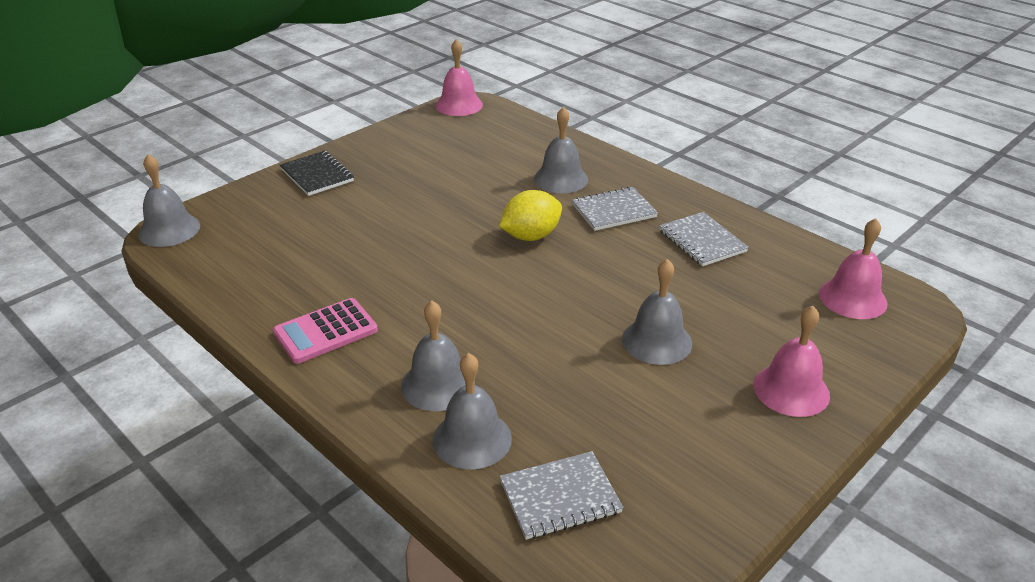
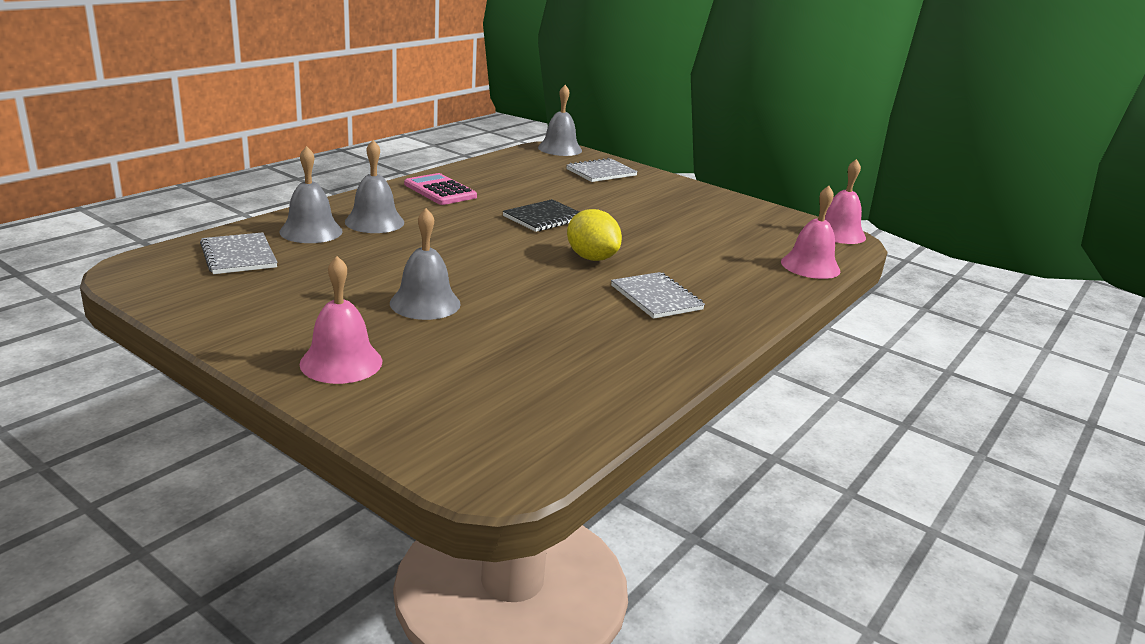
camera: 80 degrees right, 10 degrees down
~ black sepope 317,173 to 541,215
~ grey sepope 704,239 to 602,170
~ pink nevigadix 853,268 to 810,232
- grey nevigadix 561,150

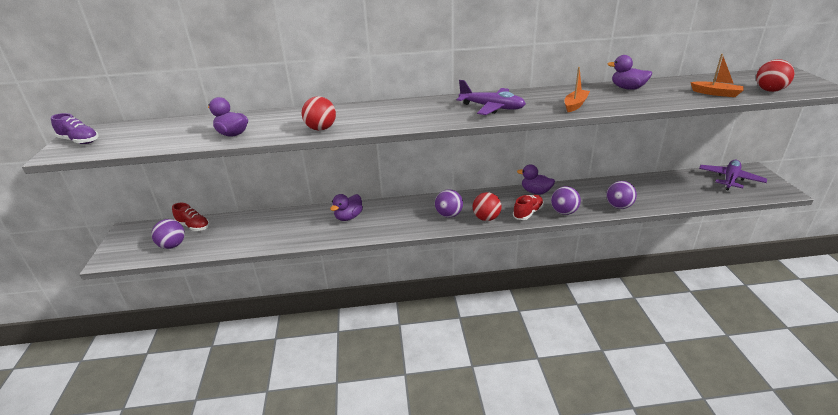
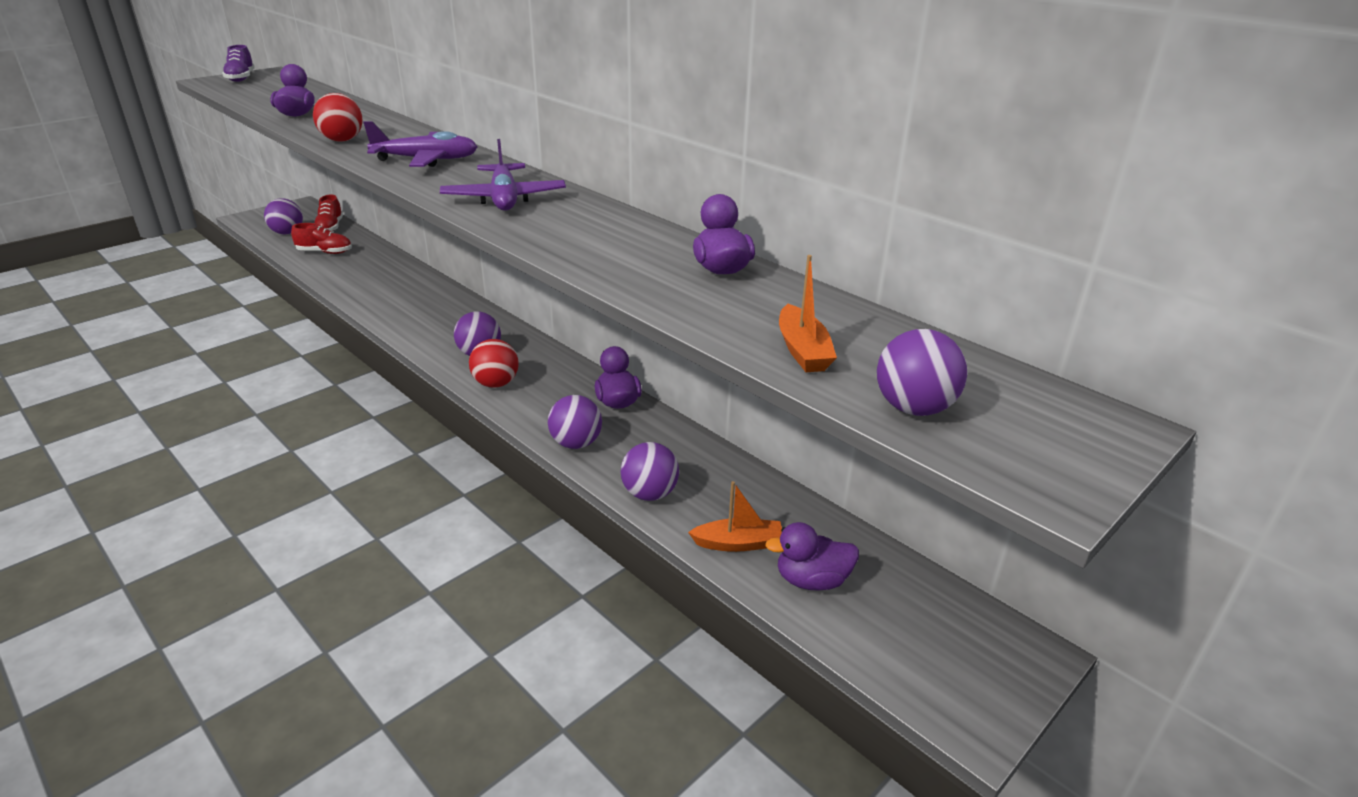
camera: 50 degrees right, 0 degrees up
~ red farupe 528,207 to 321,238
~ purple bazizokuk 733,175 to 421,144
~ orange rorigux 577,89 to 735,516
~ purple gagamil 346,207 to 812,556
~ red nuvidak 775,75 to purple nuvidak 922,372

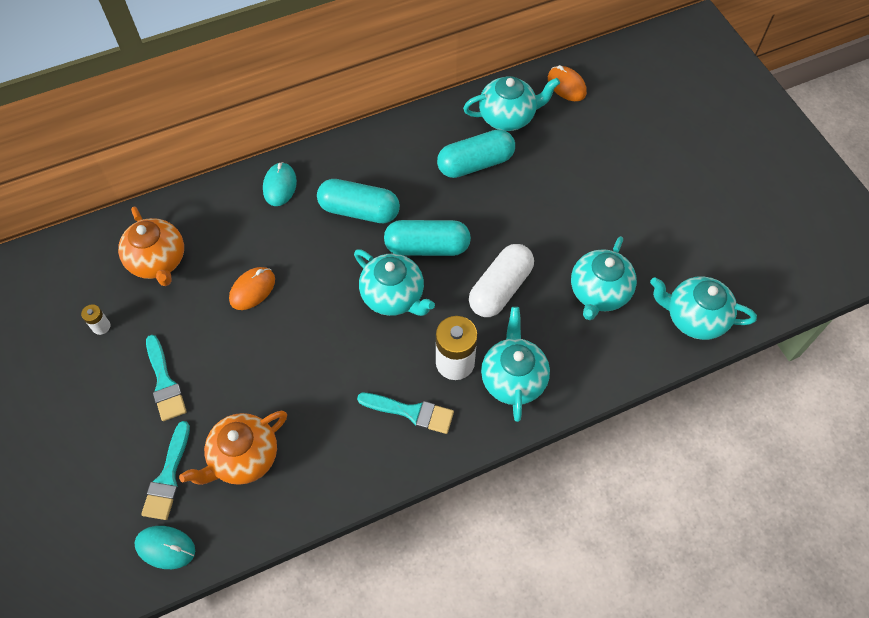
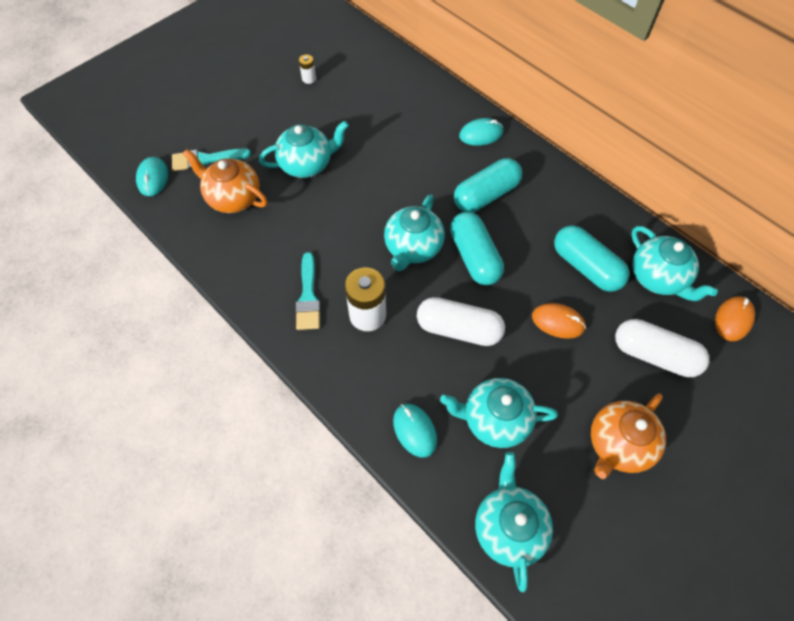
camera: 70 degrees right, 0 degrees up
~ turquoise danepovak 515,364 to 304,149
+ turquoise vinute 415,431
~ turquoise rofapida 358,201 = 488,185 60 degrees clockwise
~ orange vinute 252,288 to 559,321
~ orange danepovak 151,246 to 628,436
+ white rofapida 662,348
- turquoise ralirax 166,378

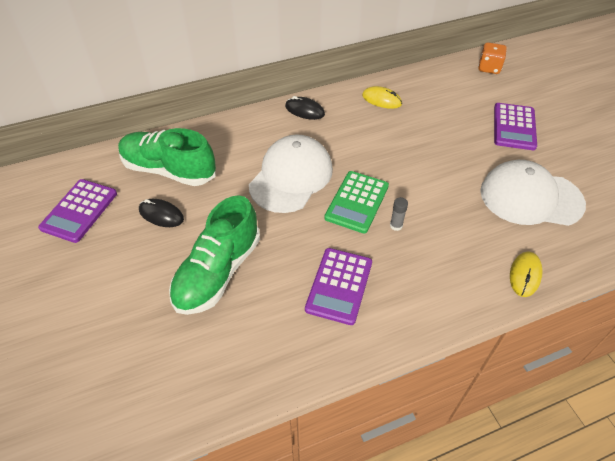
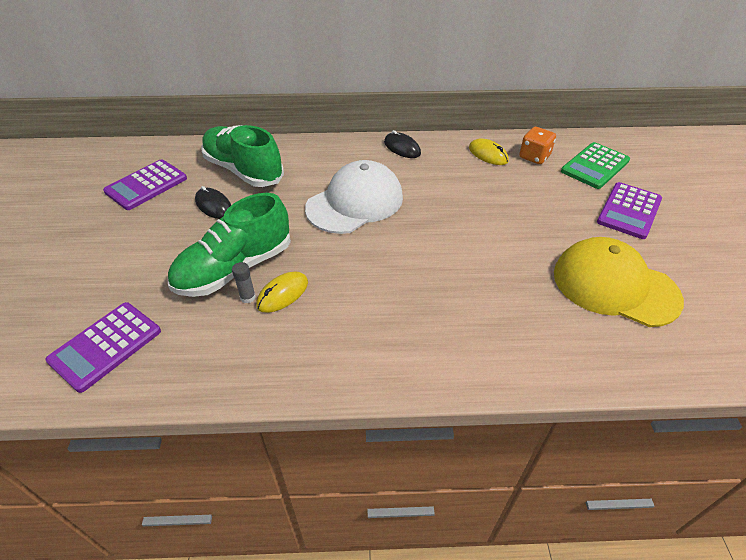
camera: 20 degrees right, 5 degrees down
~ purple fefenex 338,286 to 103,347
~ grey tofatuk 399,214 to 244,282
~ yellow vinute 526,274 to 282,292
~ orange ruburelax 492,58 to 537,145
~ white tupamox 533,193 to yellow tupamox 619,282
~ green fefenex 356,202 to 595,165

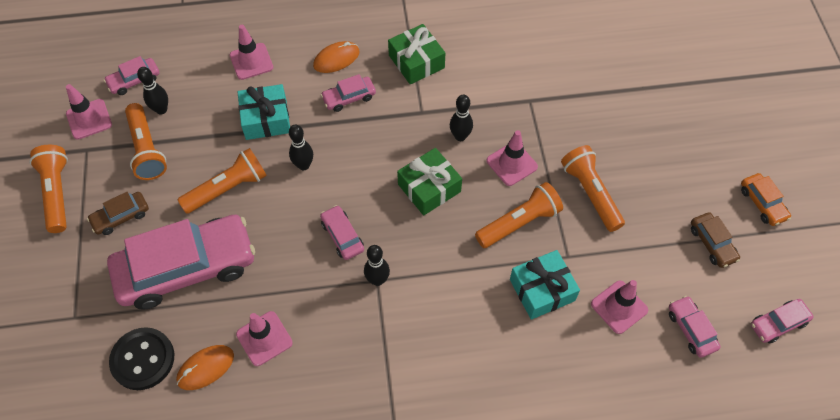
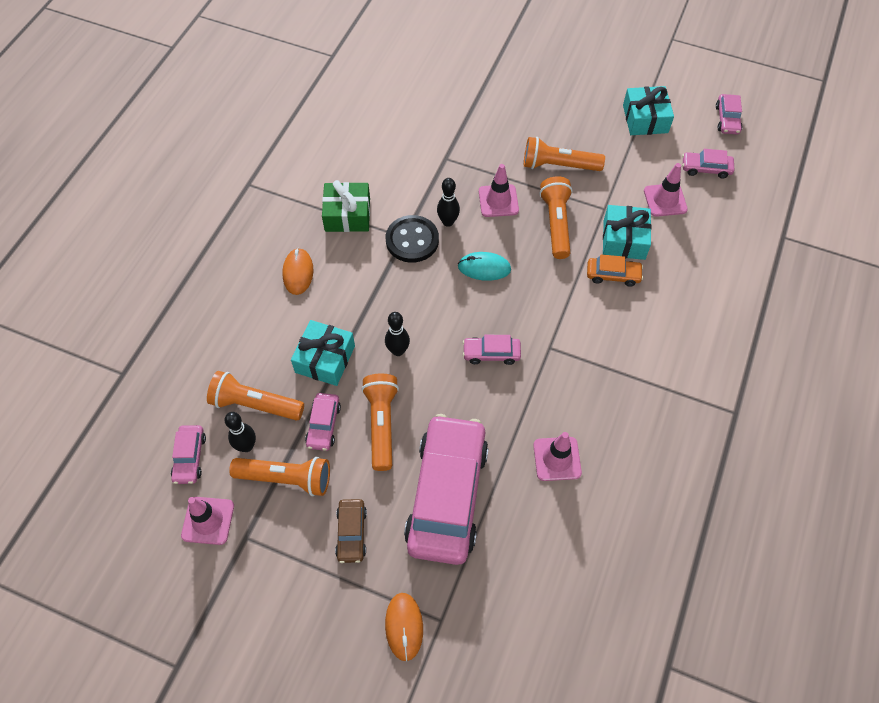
camera: 60 degrees left, 0 degrees up
~ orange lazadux 48,189 to 255,396
~ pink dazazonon 348,93 to 323,422
~ orange vinute 205,367 to 404,627
~ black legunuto 141,358 to 412,239
~ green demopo 429,181 to turquoise vinute 484,266
~ orange dazazonon 766,199 to 615,270
~ brown dazazonon 715,240 to turquoise demopo 648,110
- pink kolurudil 251,52
- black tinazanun 377,265

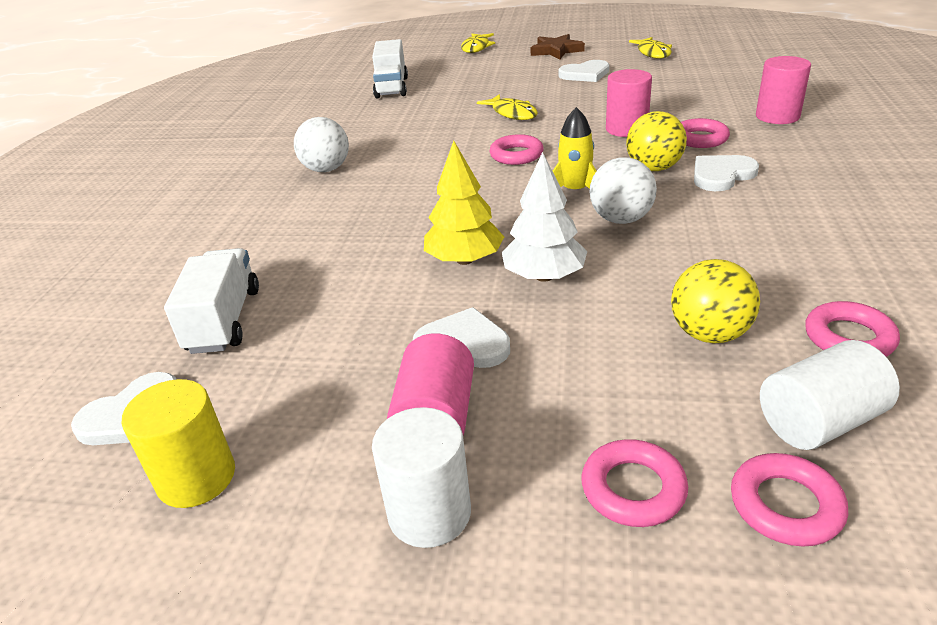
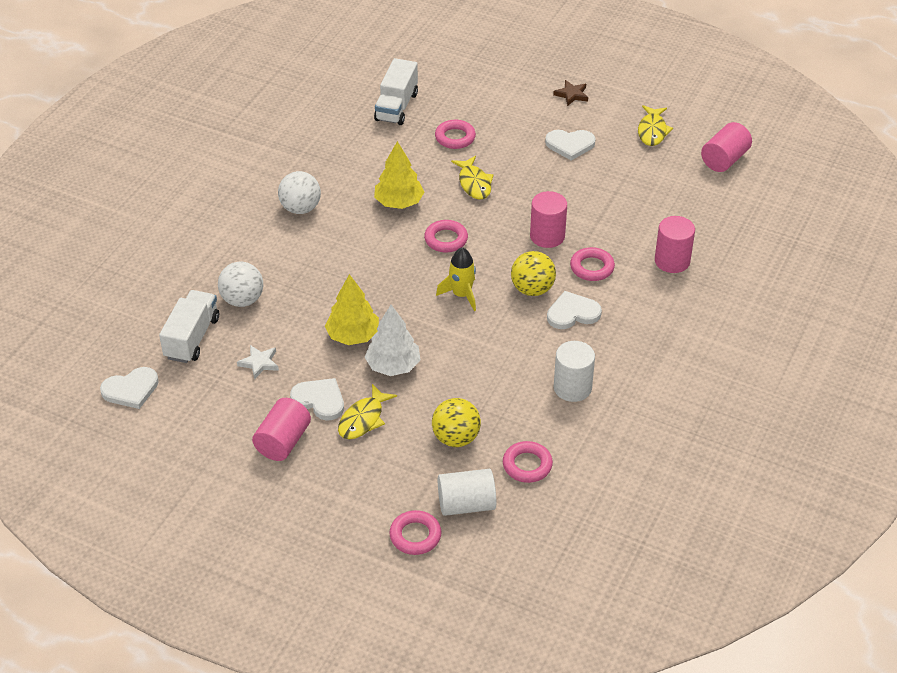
camera: 15 degrees right, 10 degrees up
~ white nuvidak 623,190 to 240,284
+ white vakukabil 258,362
~ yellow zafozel 478,43 to 367,411
+ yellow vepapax 399,175
~ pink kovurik 634,483 to 455,134
~ brown vakukabil 558,46 = 570,93 x0.66
~ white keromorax 421,477 to 574,371
+ pink keromorax 726,147
- yellow keromorax 178,443

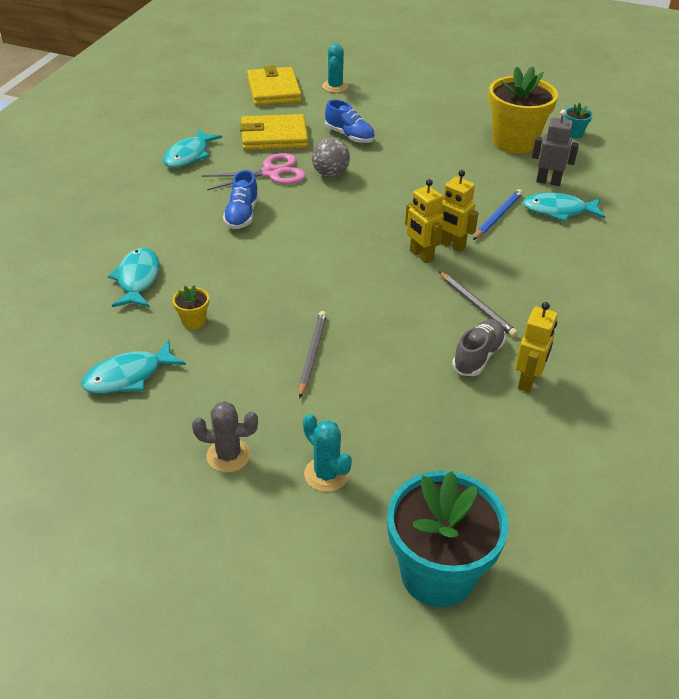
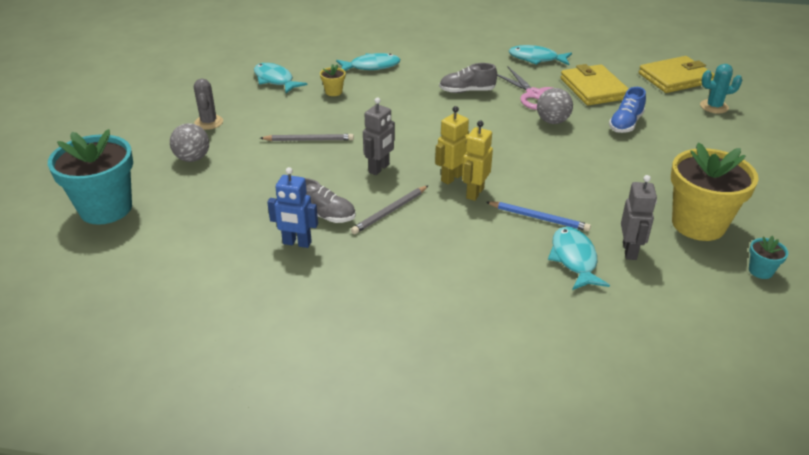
camera: 80 degrees right, 5 degrees down
~ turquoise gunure 327,453 to grey nuvidak 189,142
~ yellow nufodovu 536,347 to blue nufodovu 292,207
+ grey nufodovu 379,136
~ blue farupe 241,199 to grey farupe 468,78

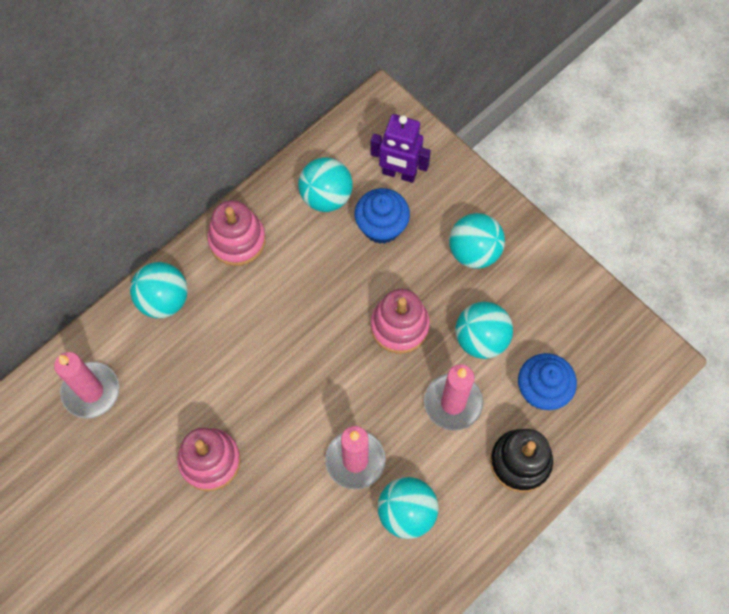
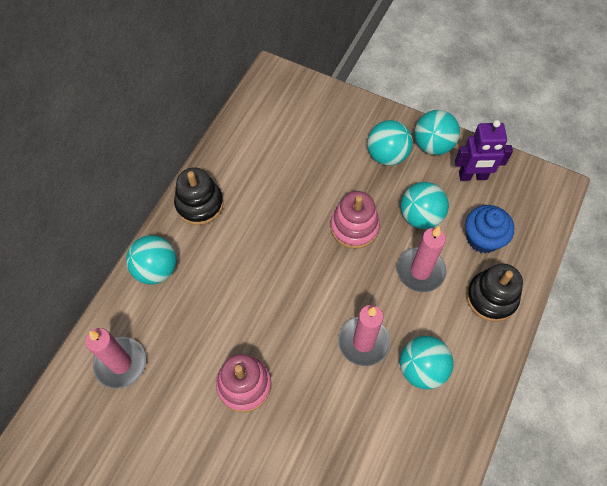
camera: 20 degrees left, 5 degrees down
~ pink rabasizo 236,233 to black rabasizo 199,196
~ turquoise nuvidak 325,184 to 437,132
~ purple nufodovu 400,148 to 484,150
- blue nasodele 382,216

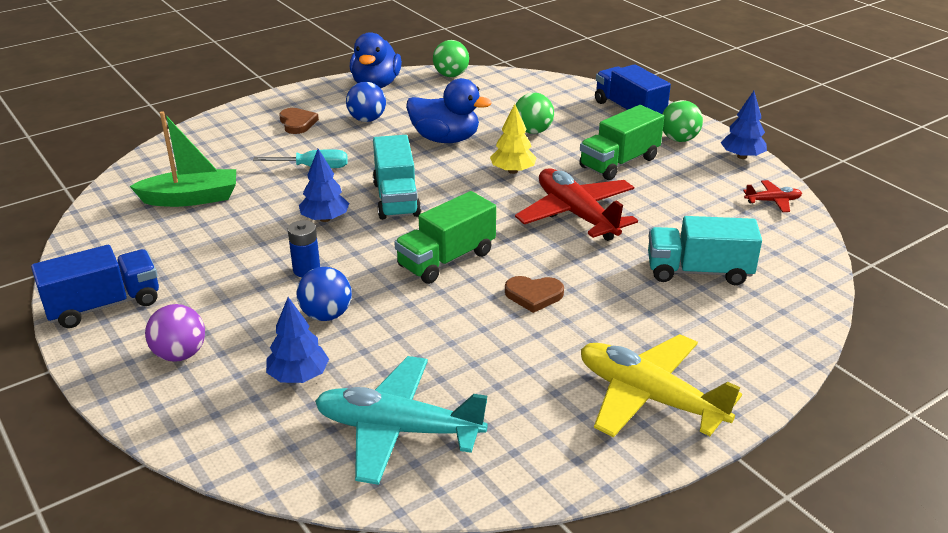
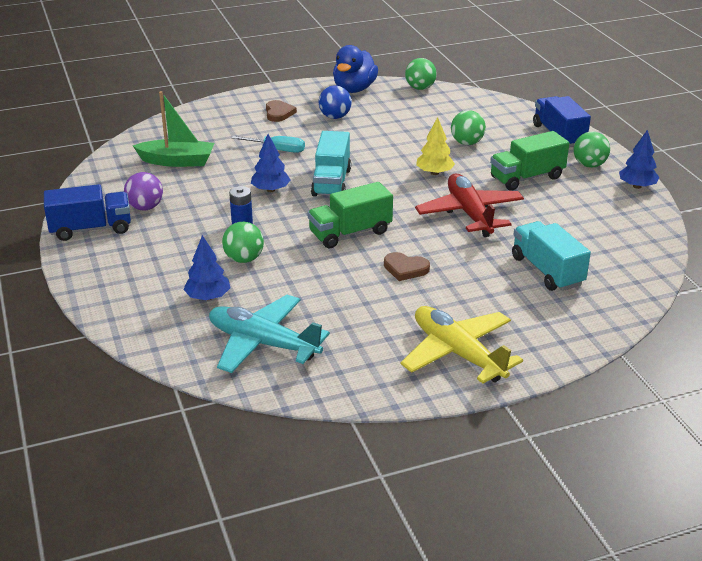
camera: 15 degrees right, 0 degrees up
~ purple nuvidak 175,333 to 143,191
~ blue nuvidak 324,294 to green nuvidak 243,242
~ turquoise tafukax 705,250 = 551,256 45 degrees clockwise
- blue gagamil 449,110
- red bazizokuk 772,196

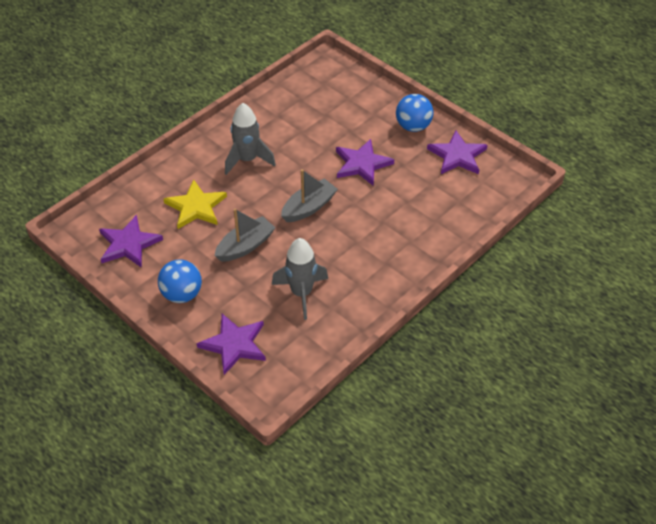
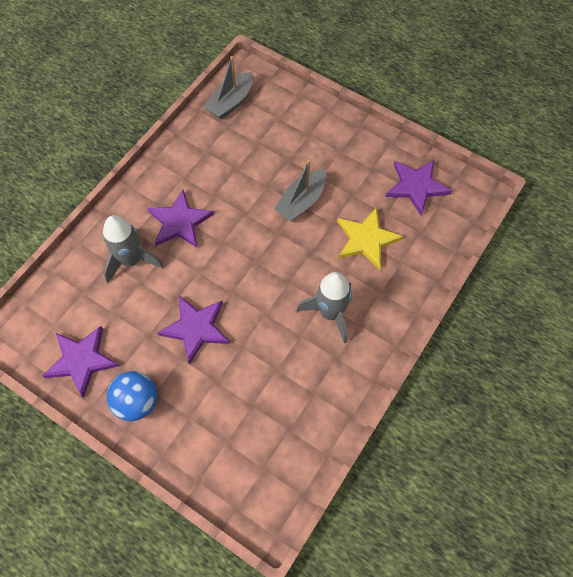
camera: 170 degrees right, 15 degrees up
~ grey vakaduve 300,279 to 133,249
~ purple vakukabil 231,344 to 180,219
~ grey rorigux 309,195 to 228,87
- blue nuvidak 180,281

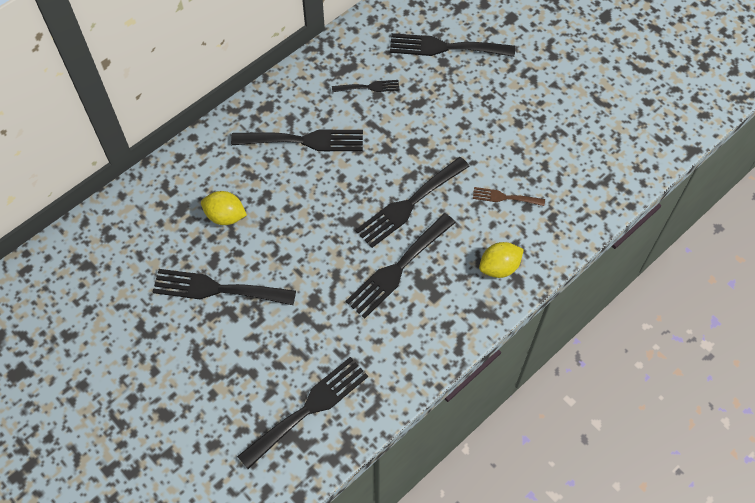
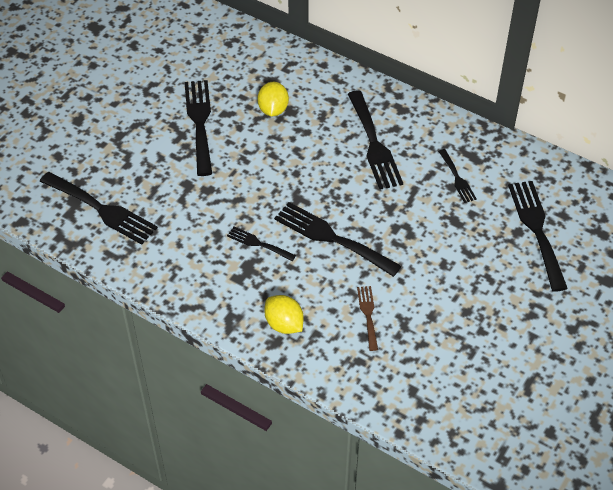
camera: 75 degrees right, 10 degrees down
~ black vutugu 401,266 = 261,244 x0.53

